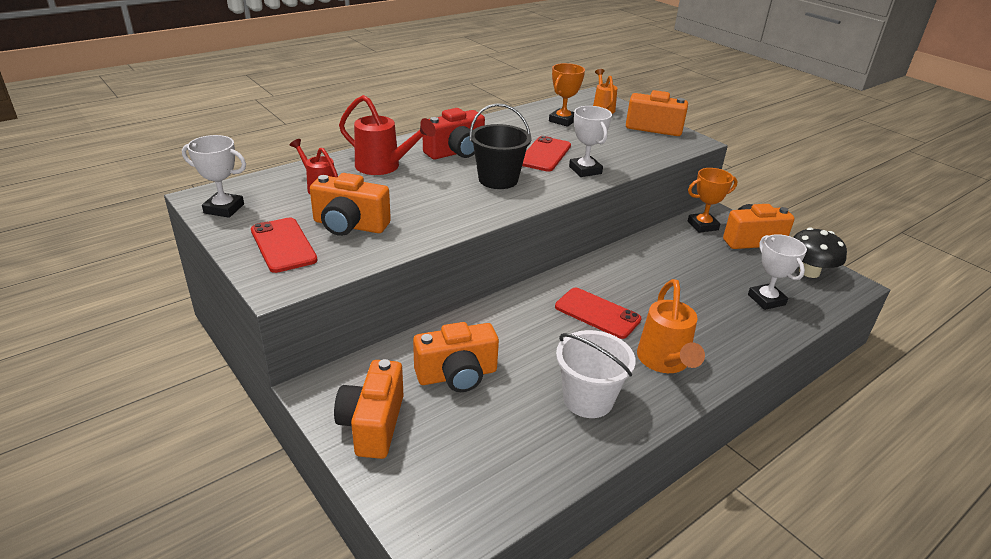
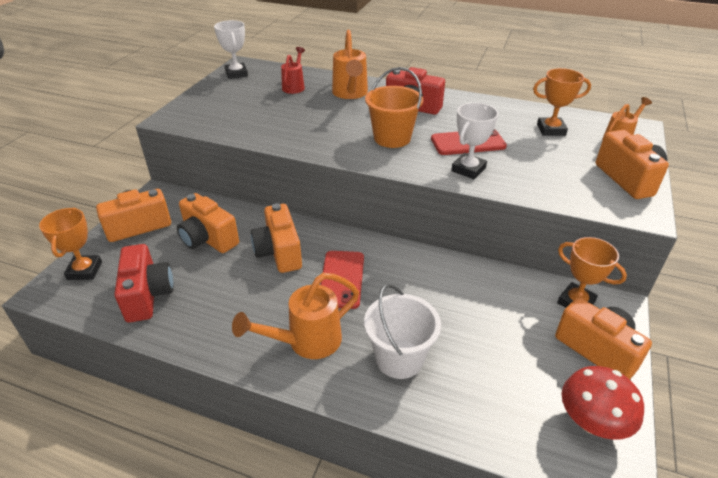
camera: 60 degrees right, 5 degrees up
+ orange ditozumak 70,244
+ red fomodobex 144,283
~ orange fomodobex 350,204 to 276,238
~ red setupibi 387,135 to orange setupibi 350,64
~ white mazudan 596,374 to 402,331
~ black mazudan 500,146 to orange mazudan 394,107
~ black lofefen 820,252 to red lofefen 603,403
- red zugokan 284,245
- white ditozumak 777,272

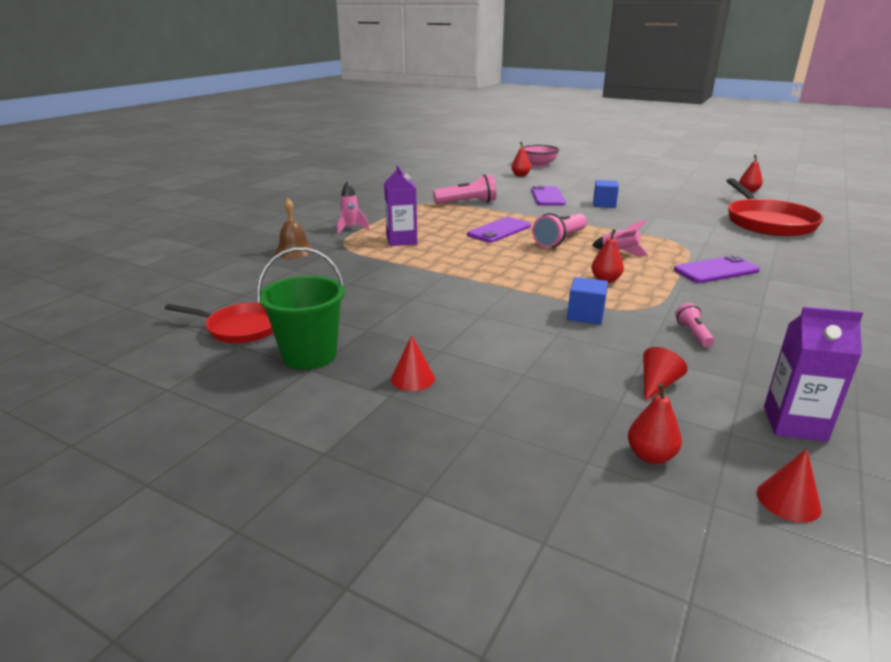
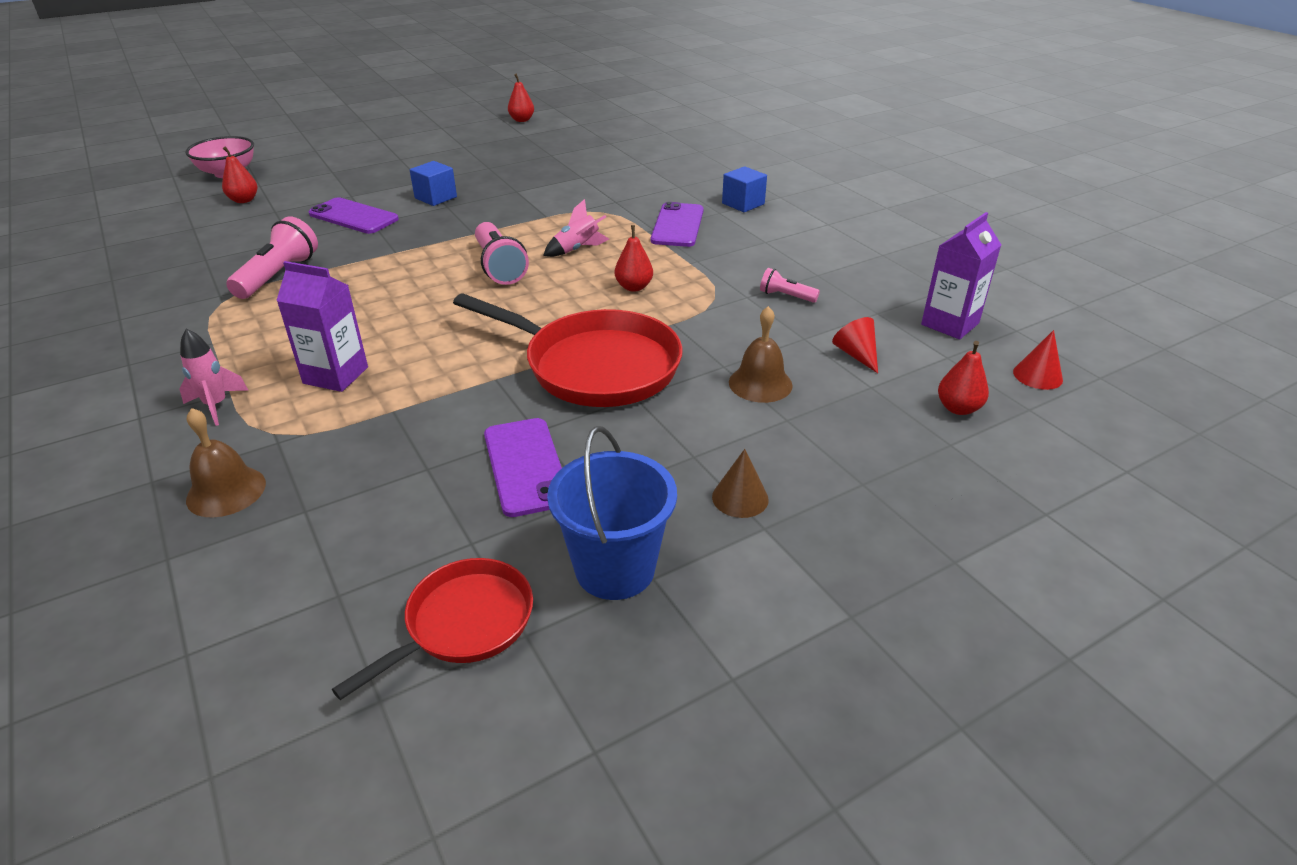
camera: 60 degrees left, 10 degrees up
~ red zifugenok 775,207 to 568,350
~ purple zugokan 499,230 to 523,467
~ green mazudan 301,308 to blue mazudan 612,513
~ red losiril 413,363 to brown losiril 740,483
~ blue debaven 587,301 to 744,189
+ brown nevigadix 761,354

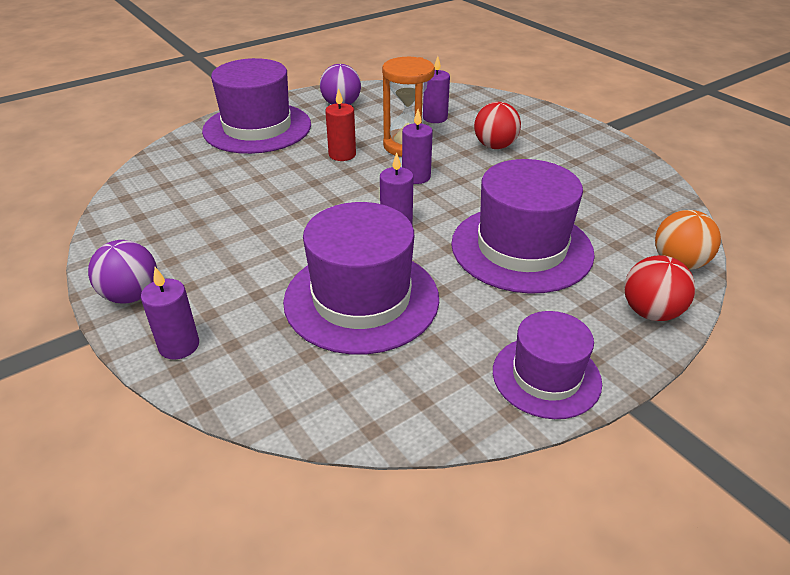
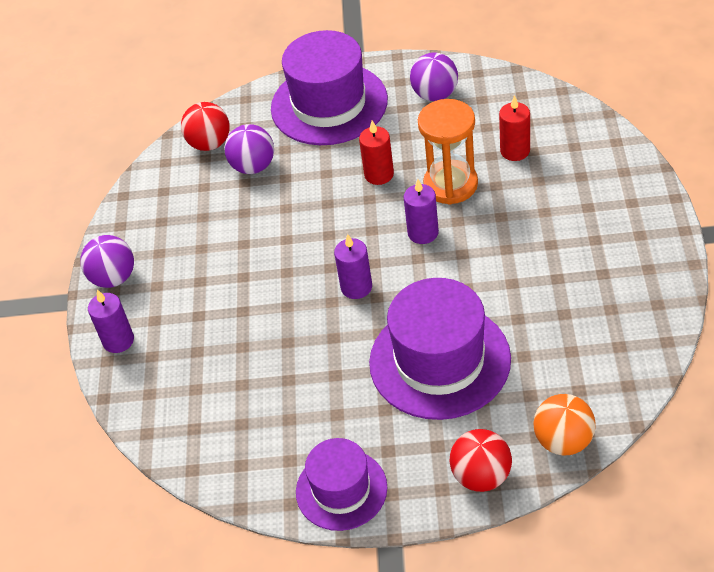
camera: 40 degrees right, 10 degrees up
~ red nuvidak 497,125 to 205,126
+ purple nuvidak 249,149
~ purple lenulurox 436,89 to red lenulurox 514,128
- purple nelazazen 361,278

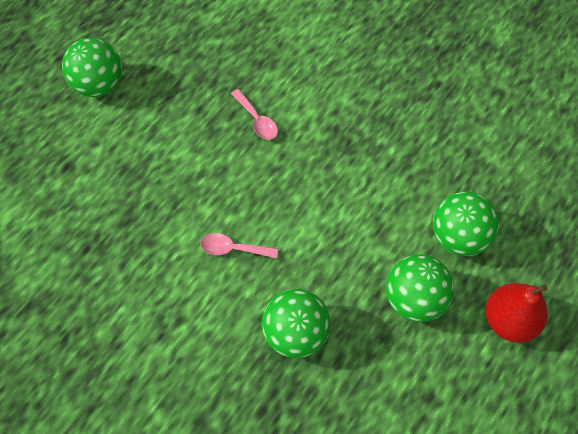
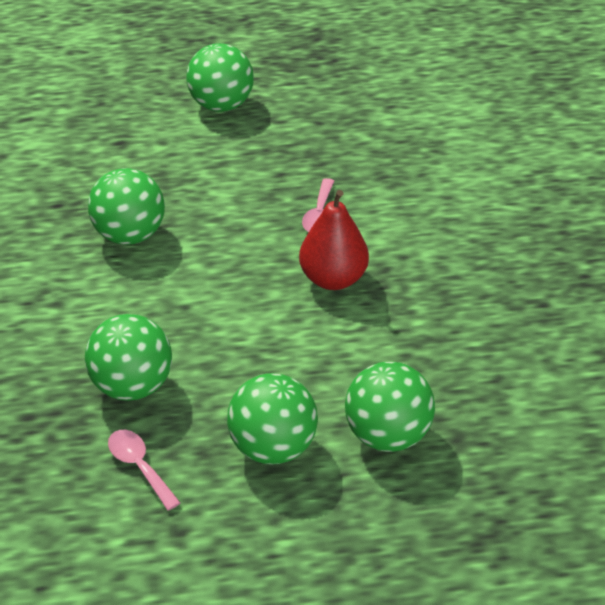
camera: 45 degrees right, 20 degrees down
+ green nuvidak 126,206
~ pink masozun 239,246 to 144,470
~ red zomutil 517,313 to 334,240

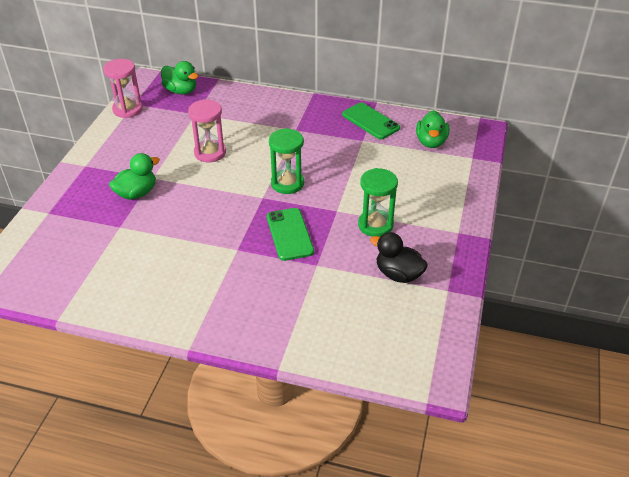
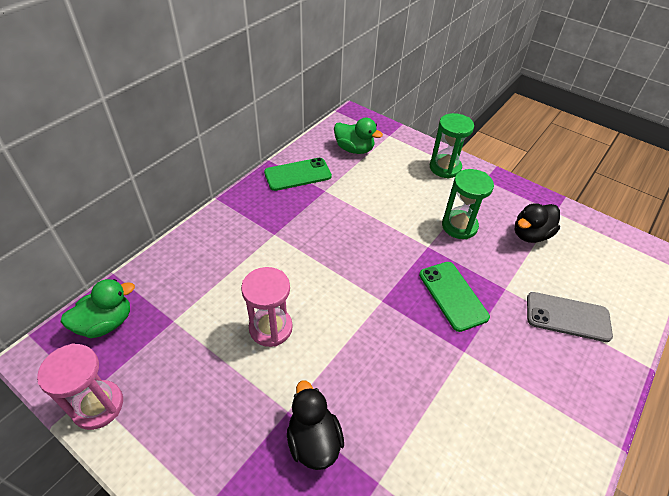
camera: 70 degrees left, 5 degrees up
~ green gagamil 134,176 to black gagamil 315,425
~ green zugokan 290,234 = 454,297 60 degrees clockwise
~ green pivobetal 286,161 to 452,146
+ grey zugokan 570,317

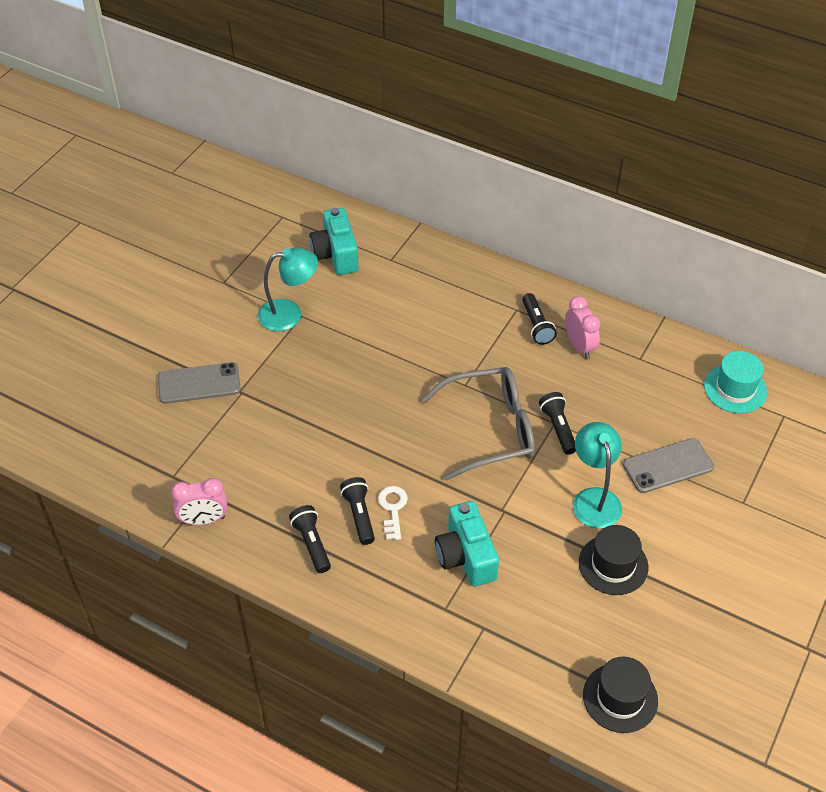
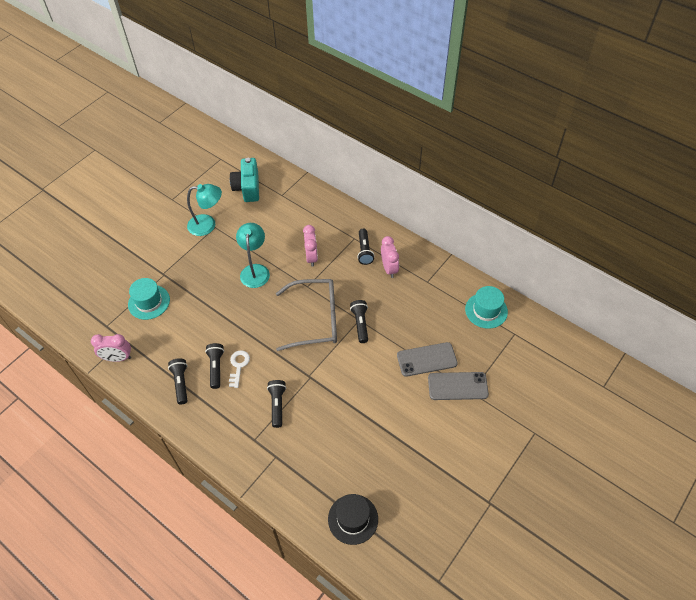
camera: 10 degrees right, 5 degrees up
+ turquoise nelazazen 149,299
~ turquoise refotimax 597,475 to 253,255
~ turquoise fomodobex 467,544 to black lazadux 276,404
+ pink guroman 310,246
~ grey zugokan 199,383 to 458,386
- black nelazazen 614,560

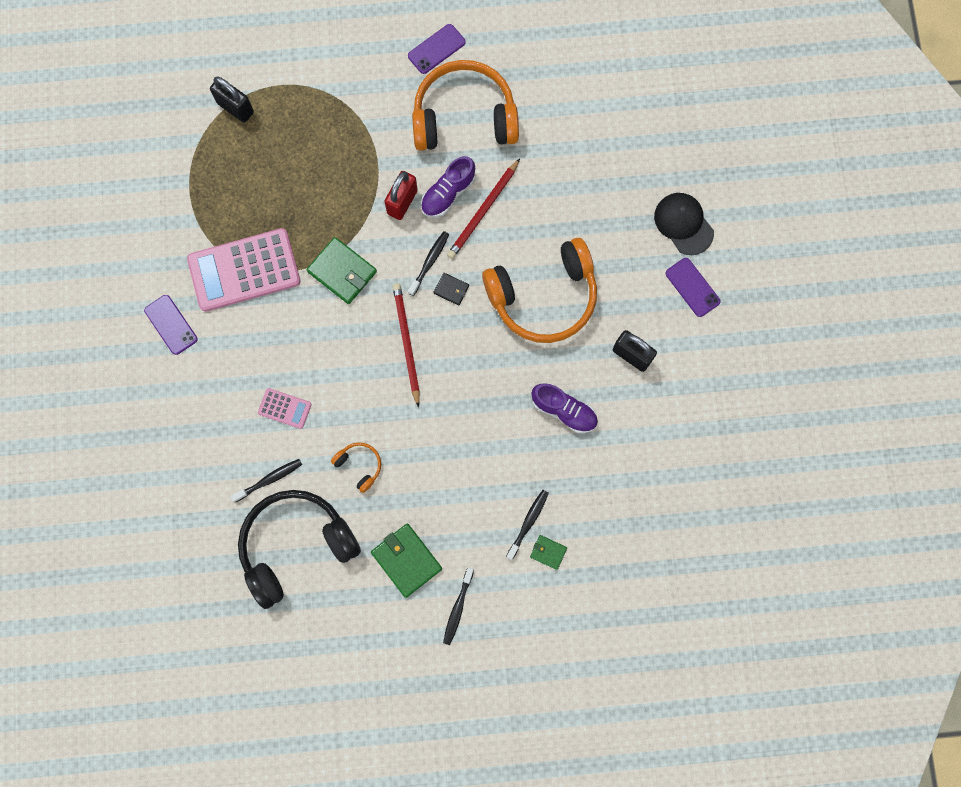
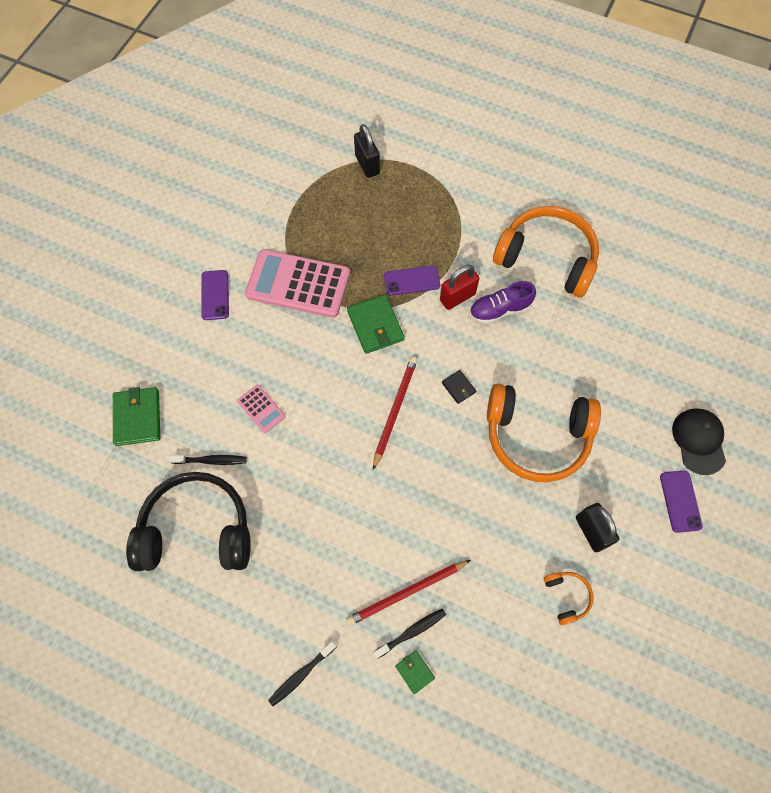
camera: 30 degrees right, 10 degrees down
~ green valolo 406,560 to 136,416
~ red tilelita 483,208 to 408,593
~ purple zugokan 436,49 to 412,280
~ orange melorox 356,467 to 568,598
- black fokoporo 428,263
- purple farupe 564,408

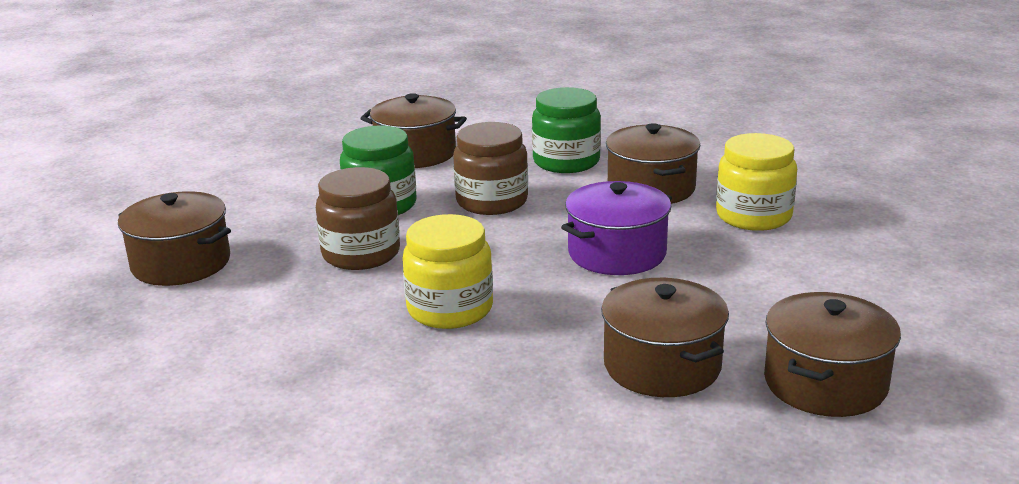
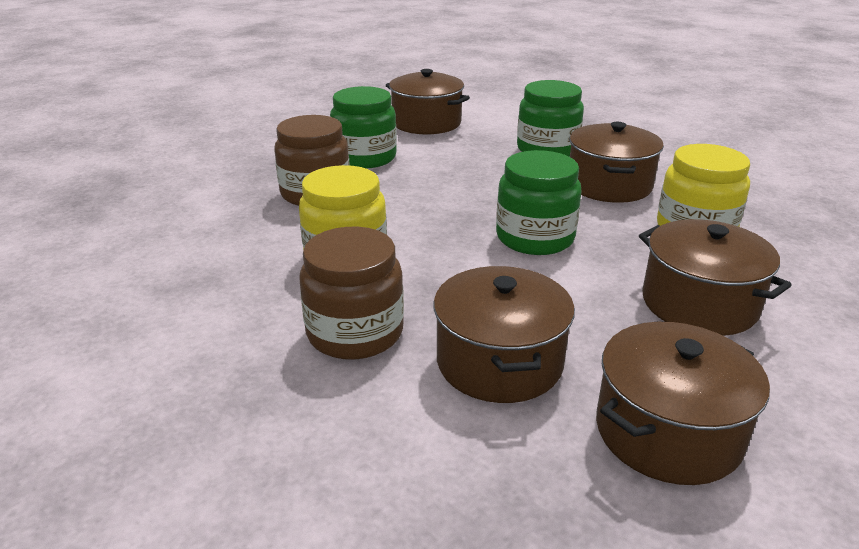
camera: 20 degrees right, 5 degrees up
~ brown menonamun 490,168 to 351,293
~ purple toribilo 616,228 to green menonamun 539,202
~ brown toribilo 174,238 to 715,277

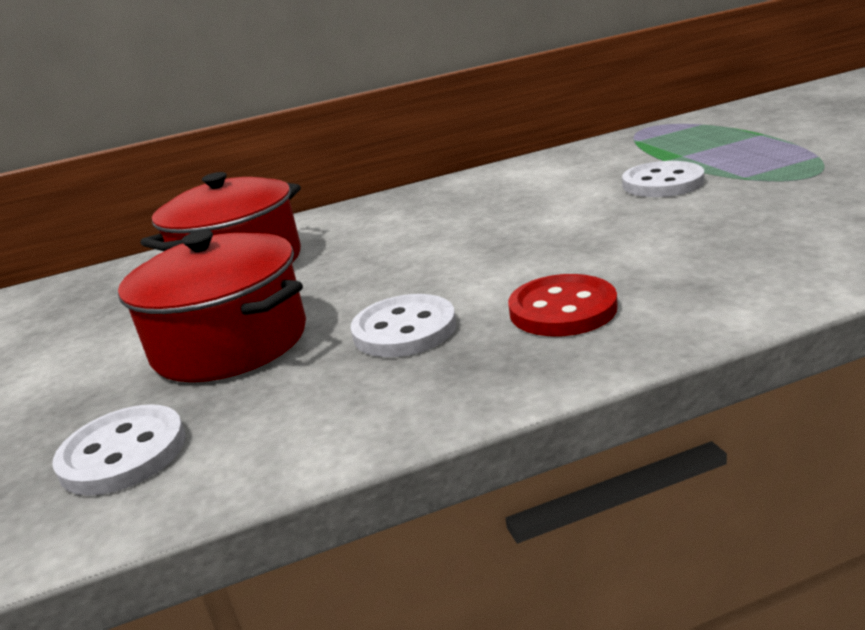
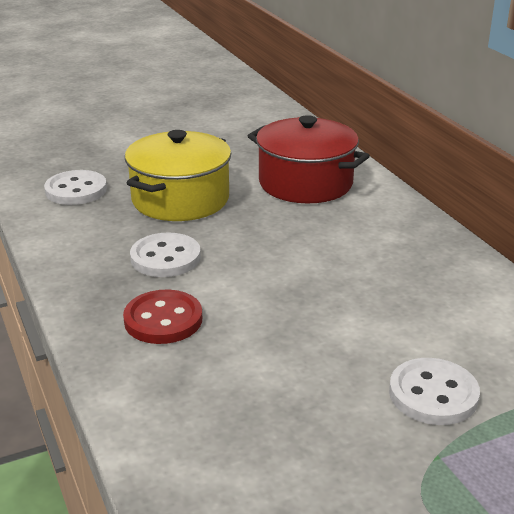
camera: 80 degrees right, 5 degrees up
~ red toribilo 212,306 to yellow toribilo 178,175

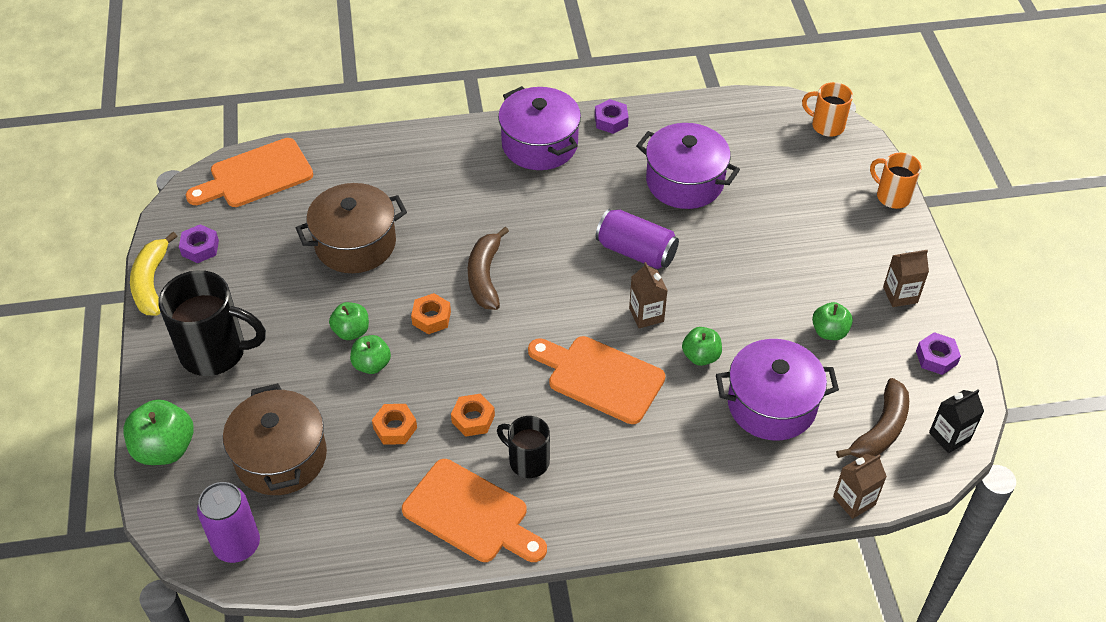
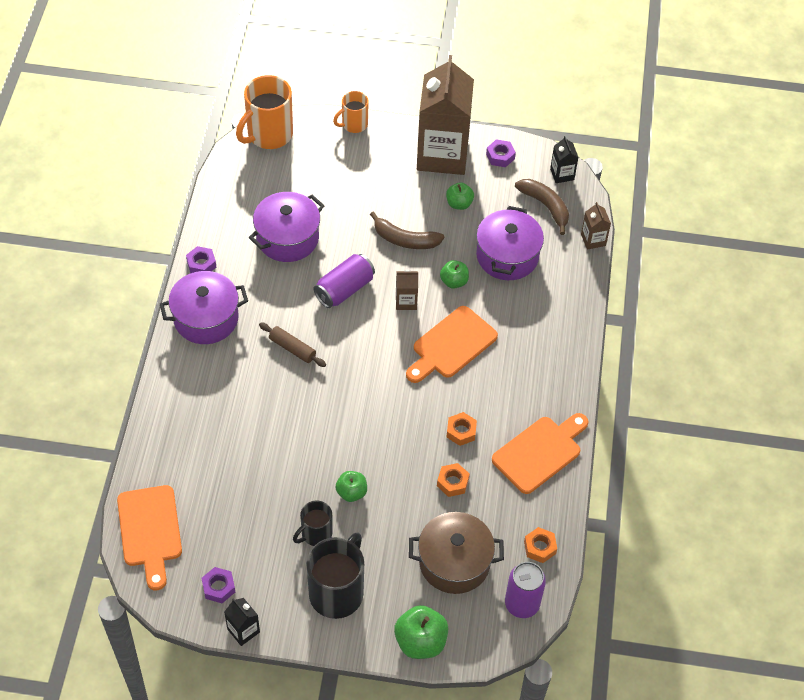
camera: 75 degrees left, 5 degrees up
~ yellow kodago 153,273 to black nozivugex 242,622
~ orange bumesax 827,109 = 264,112 x1.74
+ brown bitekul 292,345
~ black bumesax 523,447 to 313,523
~ brown kodago 488,268 to 407,230
~ brown nozivugex 906,278 = 445,115 x2.48
~ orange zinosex 431,313 to 540,545
- brown toribilo 351,228
- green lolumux 370,354

